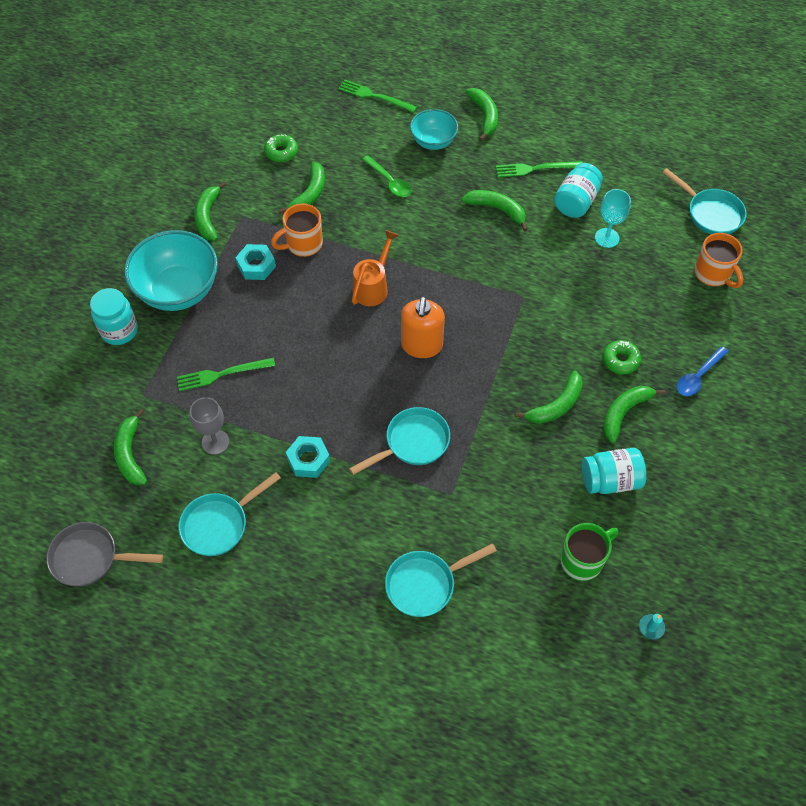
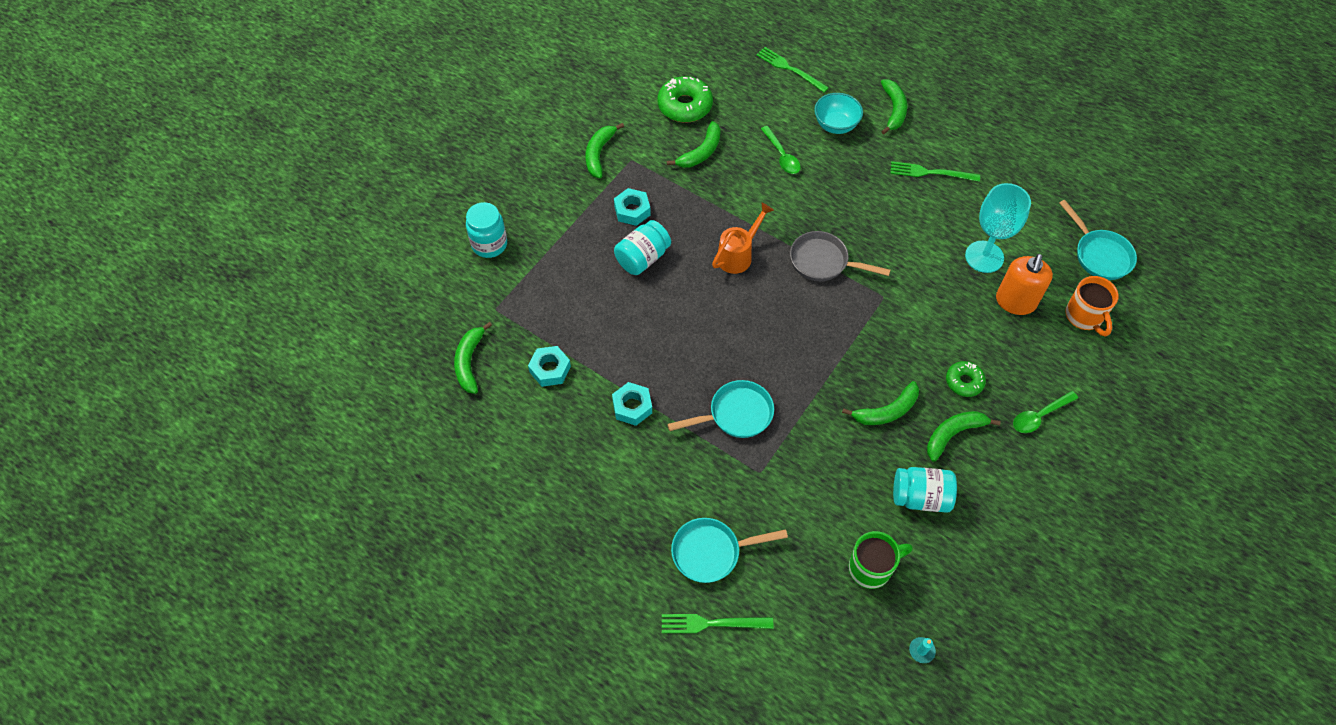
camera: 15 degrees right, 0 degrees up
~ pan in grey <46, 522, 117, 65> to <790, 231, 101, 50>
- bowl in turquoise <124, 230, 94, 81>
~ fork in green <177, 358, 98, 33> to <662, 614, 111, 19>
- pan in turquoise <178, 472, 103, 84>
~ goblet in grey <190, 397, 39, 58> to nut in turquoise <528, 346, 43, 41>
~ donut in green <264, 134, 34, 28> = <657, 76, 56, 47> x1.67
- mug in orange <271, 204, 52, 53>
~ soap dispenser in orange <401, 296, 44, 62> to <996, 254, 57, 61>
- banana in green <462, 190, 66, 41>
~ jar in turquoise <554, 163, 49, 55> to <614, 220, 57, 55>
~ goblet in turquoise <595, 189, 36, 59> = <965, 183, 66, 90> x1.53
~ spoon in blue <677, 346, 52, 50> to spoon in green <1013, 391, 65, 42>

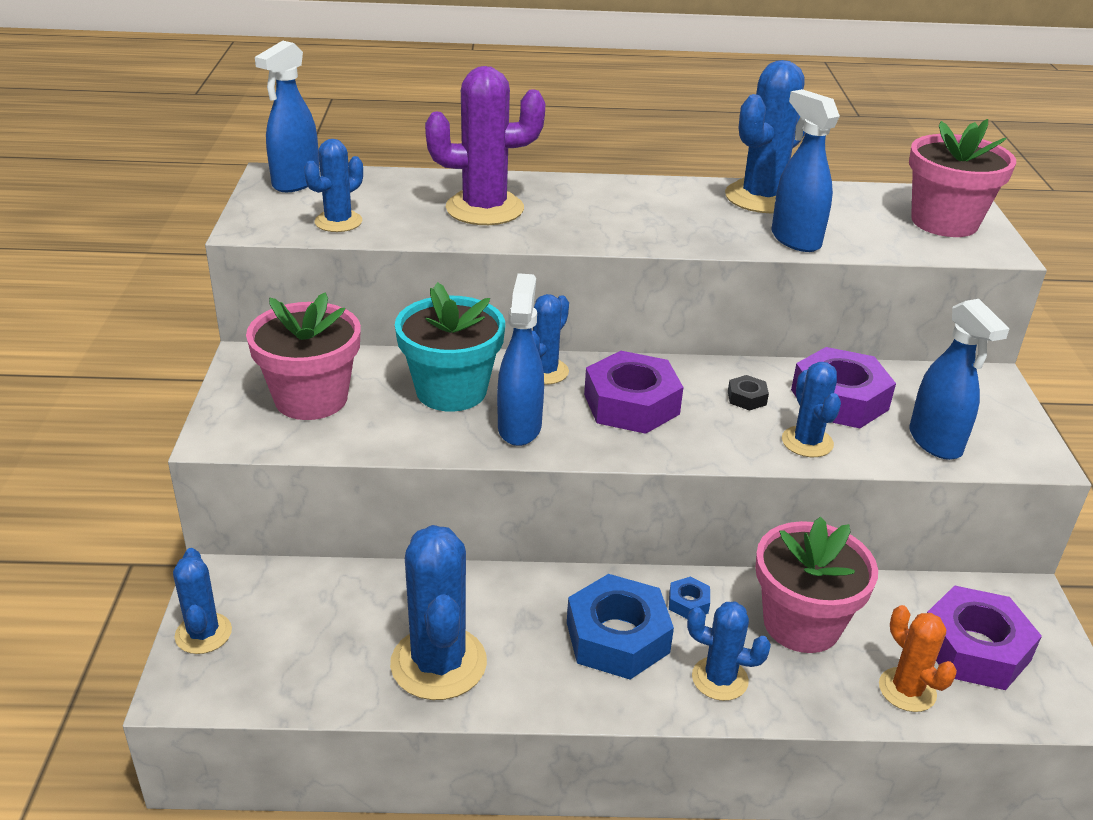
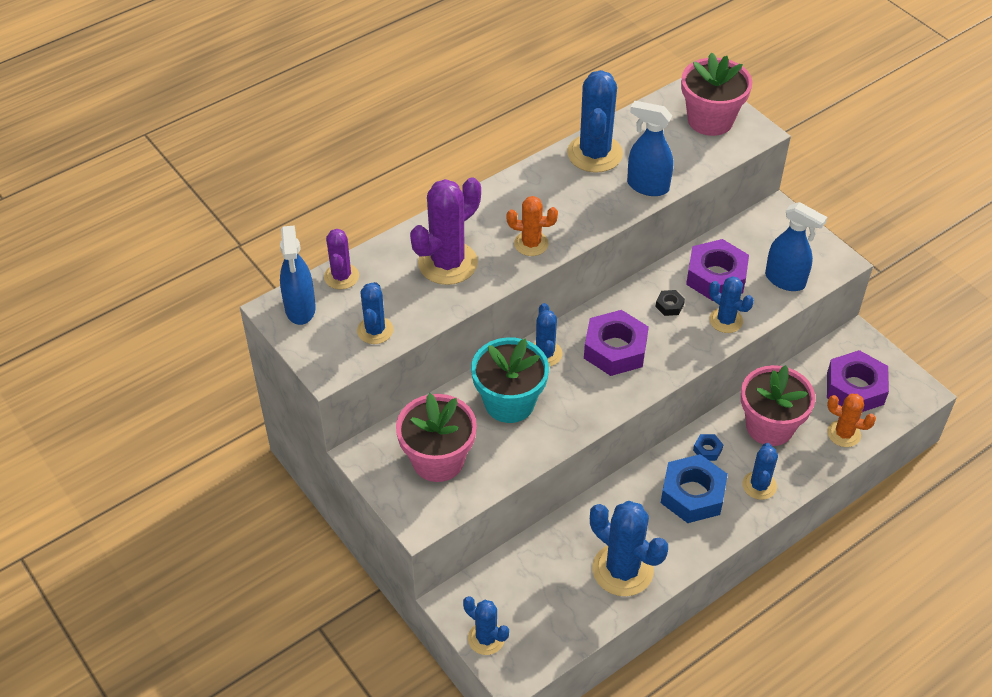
camera: 35 degrees left, 15 degrees up
- spray bottle in blue <497, 273, 47, 173>
~ cactus in blue <687, 602, 84, 99> = <742, 443, 36, 57> 60 degrees counterclockwise
+ cactus in purple <324, 229, 35, 60>
+ cactus in orange <507, 196, 51, 60>

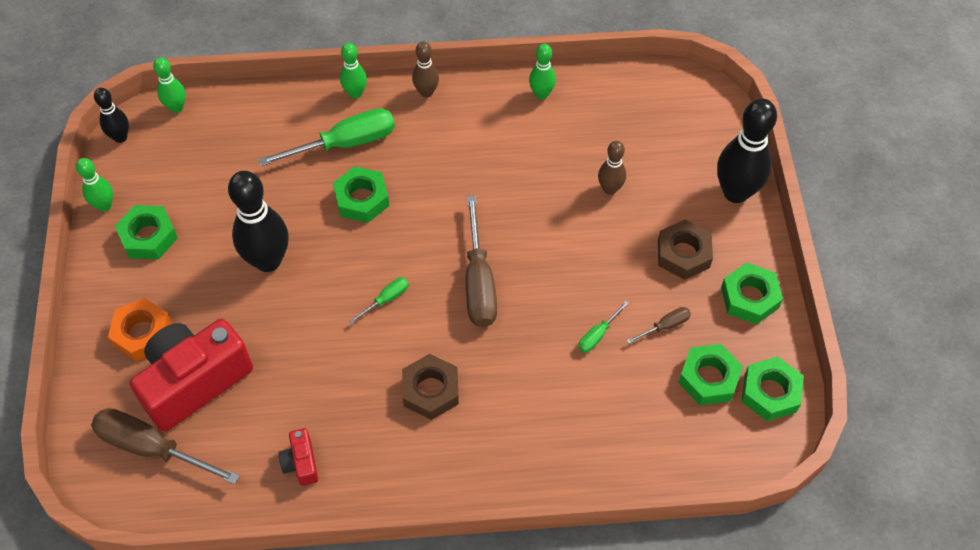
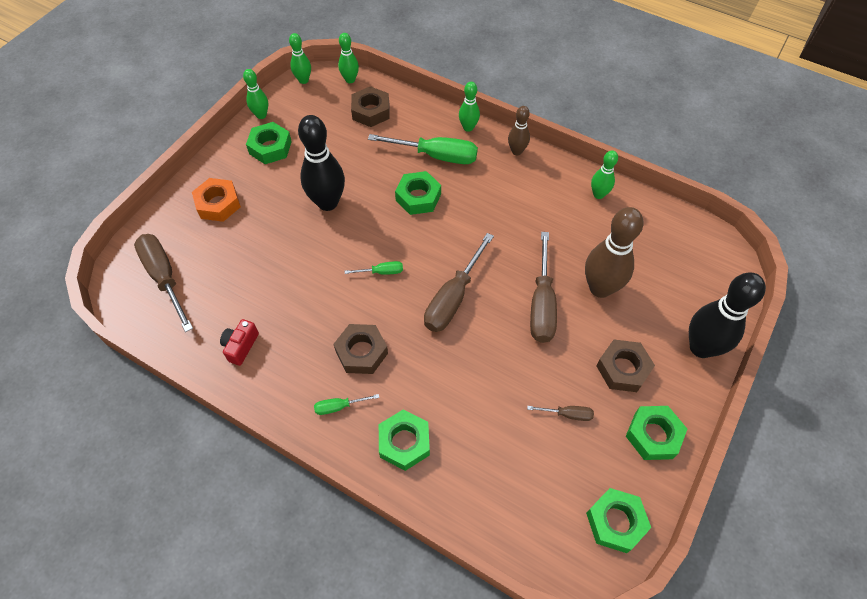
camera: 35 degrees right, 0 degrees up
~ bowling pin in black <94, 88, 35, 55> to bowling pin in green <289, 33, 22, 51>
- camera in red <130, 319, 123, 112>
~ screwdriver in green <578, 301, 51, 52> to <314, 394, 65, 21>
~ bowling pin in brown <598, 141, 28, 54> = <585, 207, 59, 91> x1.86
~ nut in green <678, 344, 65, 61> to <379, 410, 51, 61>
+ nut in brown <351, 86, 39, 41>
+ screwdriver in brown <530, 232, 27, 111>

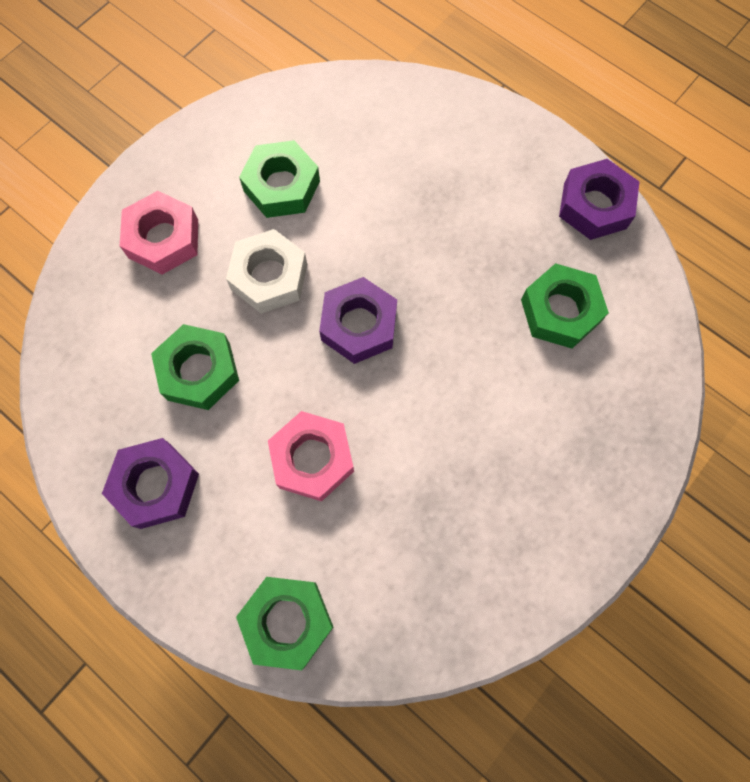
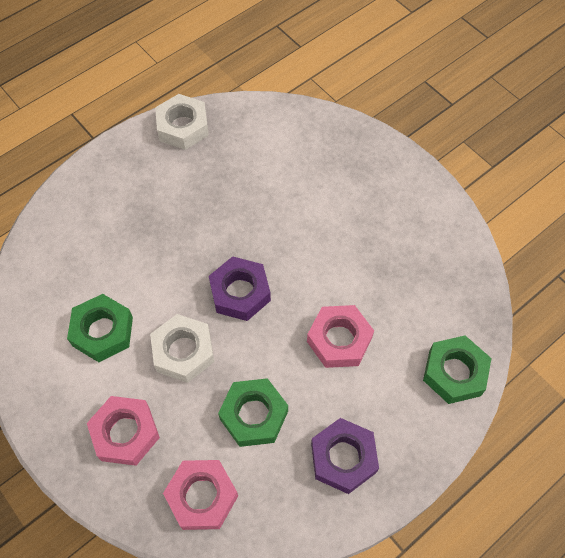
camera: 80 degrees left, 10 degrees down
- nut in green <521, 263, 88, 86>
~ nut in purple <559, 159, 80, 81> to nut in white <155, 94, 54, 56>
+ nut in pink <163, 460, 75, 70>

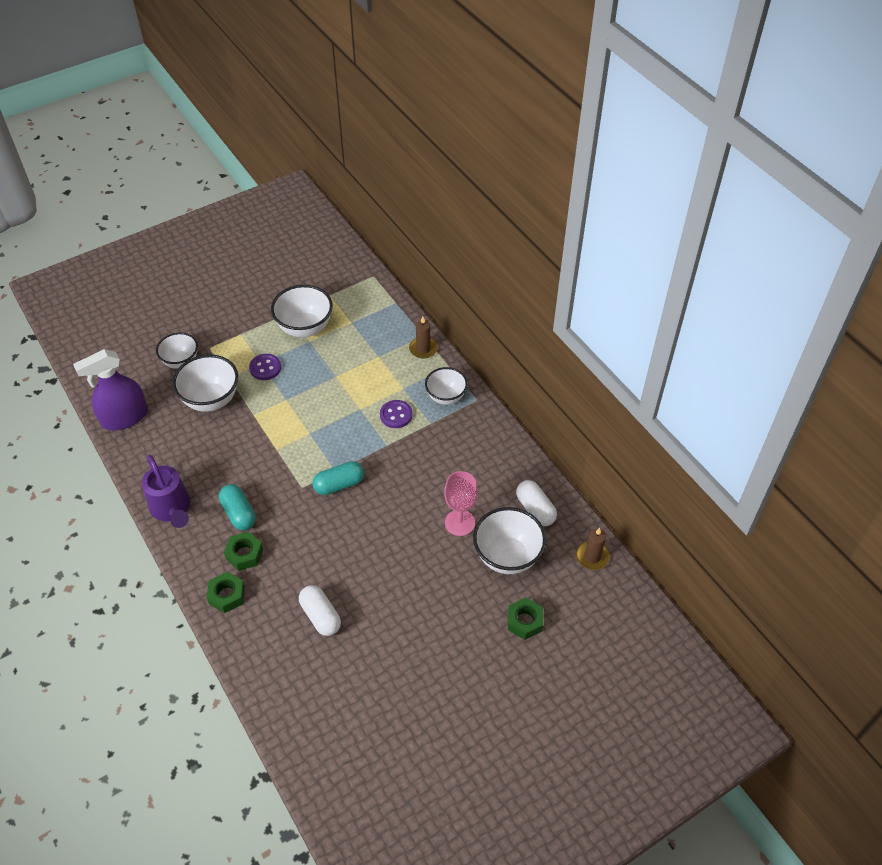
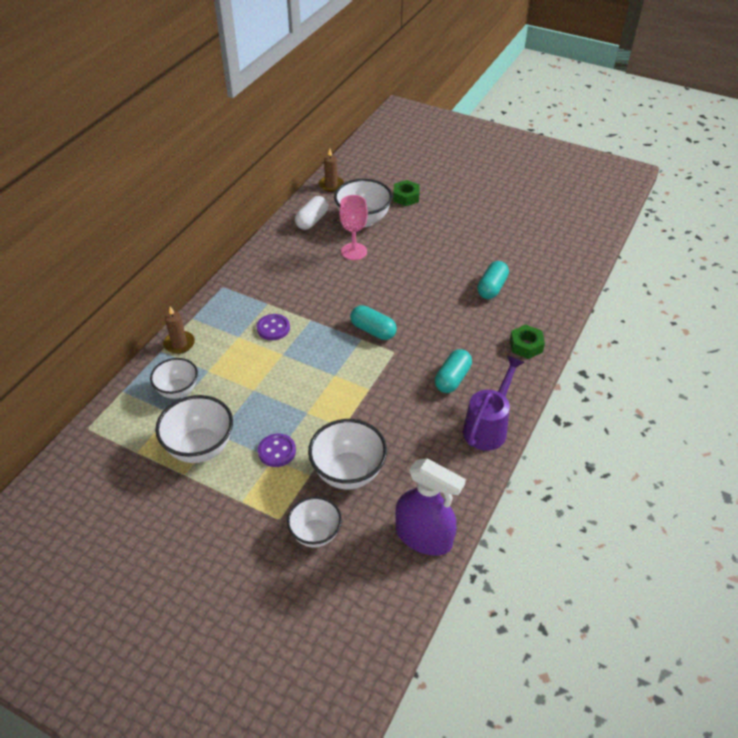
camera: 120 degrees left, 5 degrees down
- nut in green <224, 532, 39, 39>
~ capsule in white <299, 585, 42, 51> to capsule in turquoise <477, 261, 32, 38>
~ bowl in white <425, 367, 43, 38> to <150, 358, 48, 41>

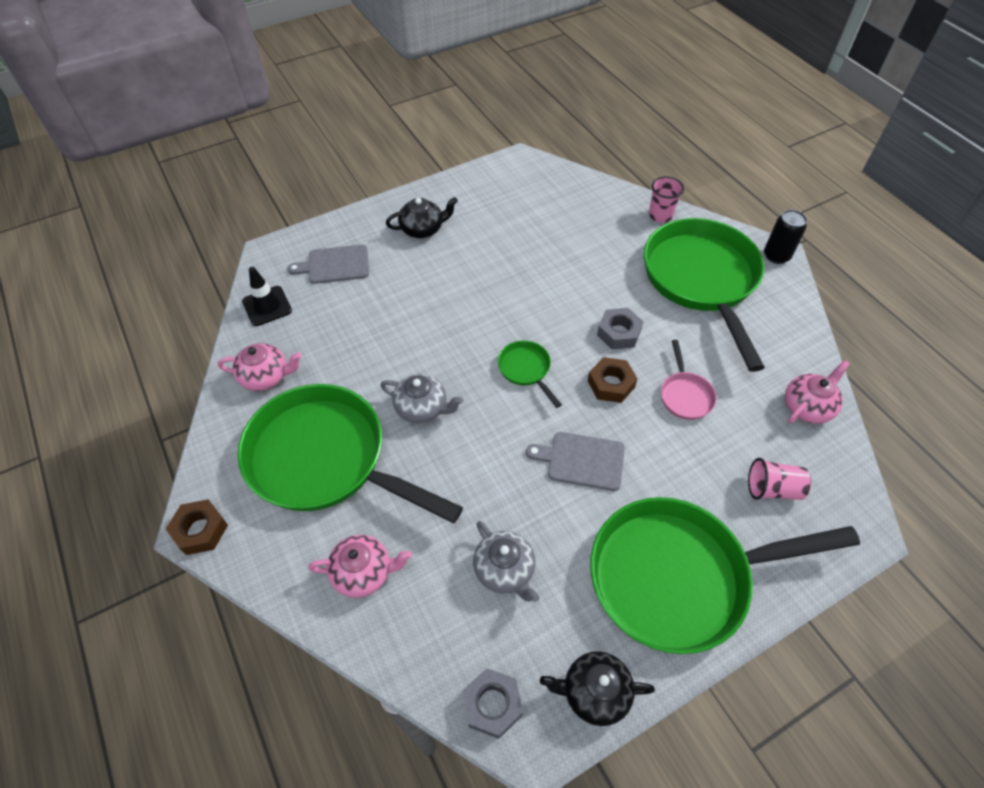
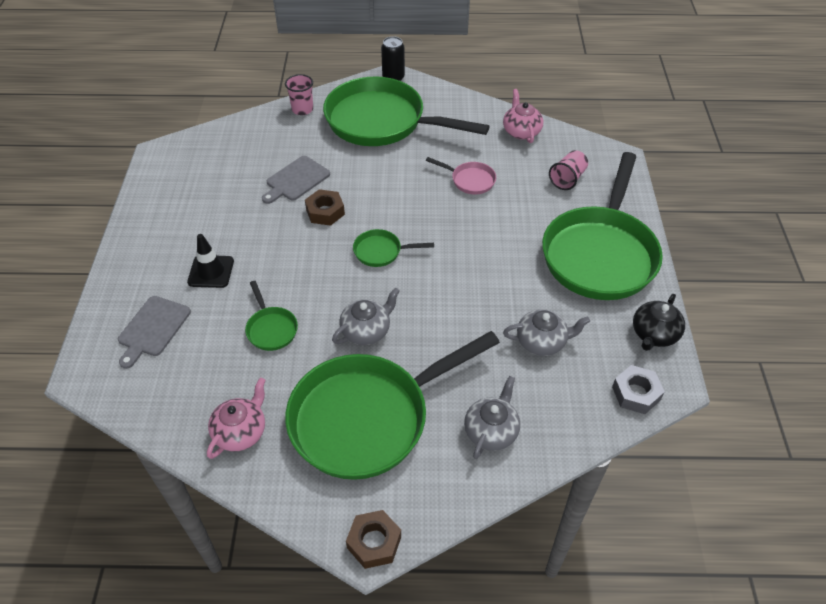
camera: 60 degrees left, 5 degrees down
~ traffic cone in black <242, 267, 50, 59> to <187, 234, 47, 54>
~ teapot in pink <308, 535, 104, 63> to teapot in grey <464, 376, 56, 83>
- teapot in black <386, 197, 72, 41>
~ cutting board in grey <526, 432, 99, 59> to <262, 156, 68, 48>
~ nut in brown <588, 357, 50, 46> to <305, 189, 40, 37>
- nut in grey <597, 308, 47, 42>
+ pan in green <245, 281, 53, 70>

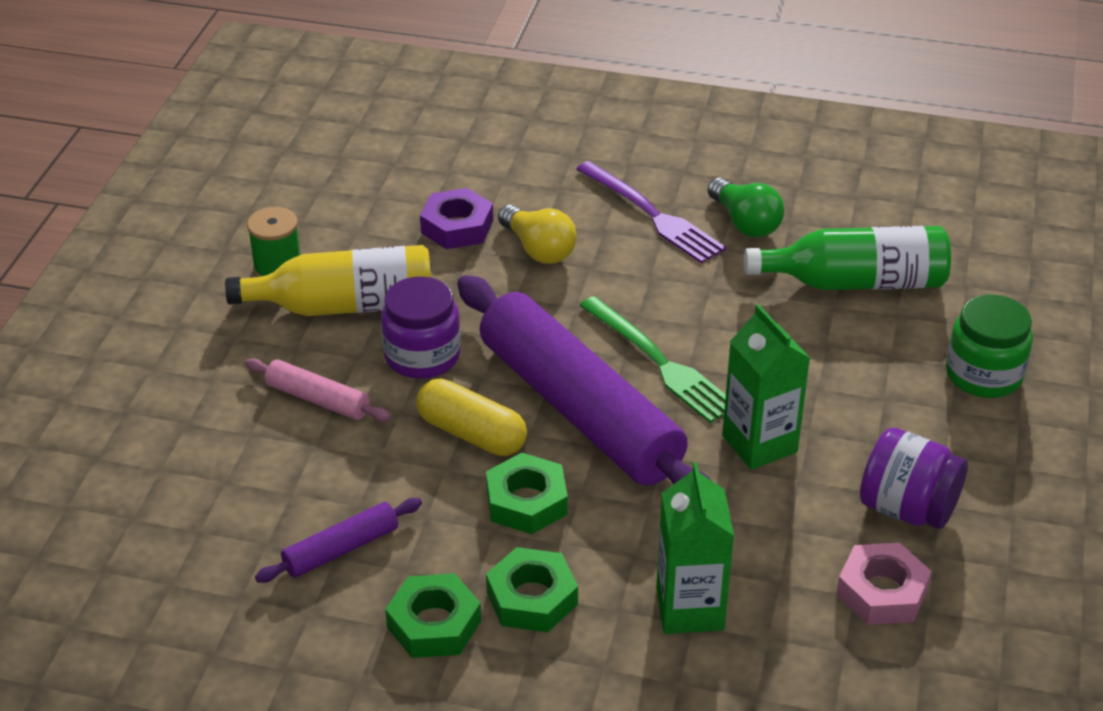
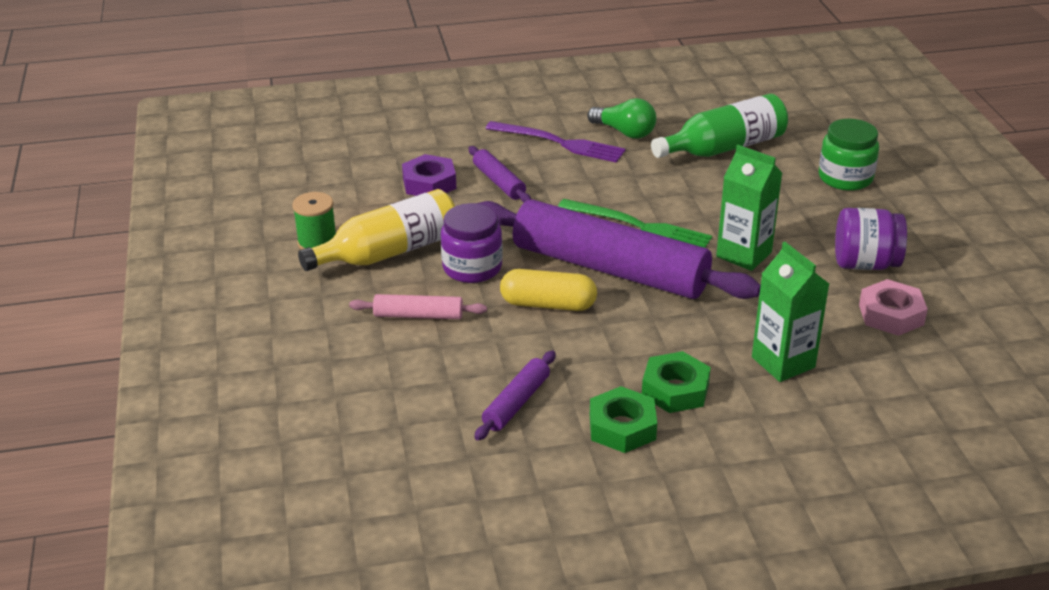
camera: 25 degrees left, 5 degrees down
- nut in green <486, 453, 82, 81>
~ light bulb in yellow <498, 205, 79, 59> to rolling pin in purple <469, 146, 62, 57>

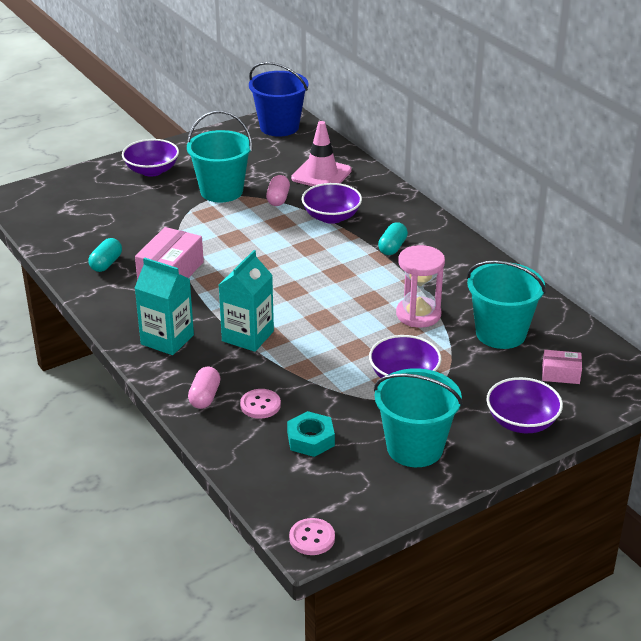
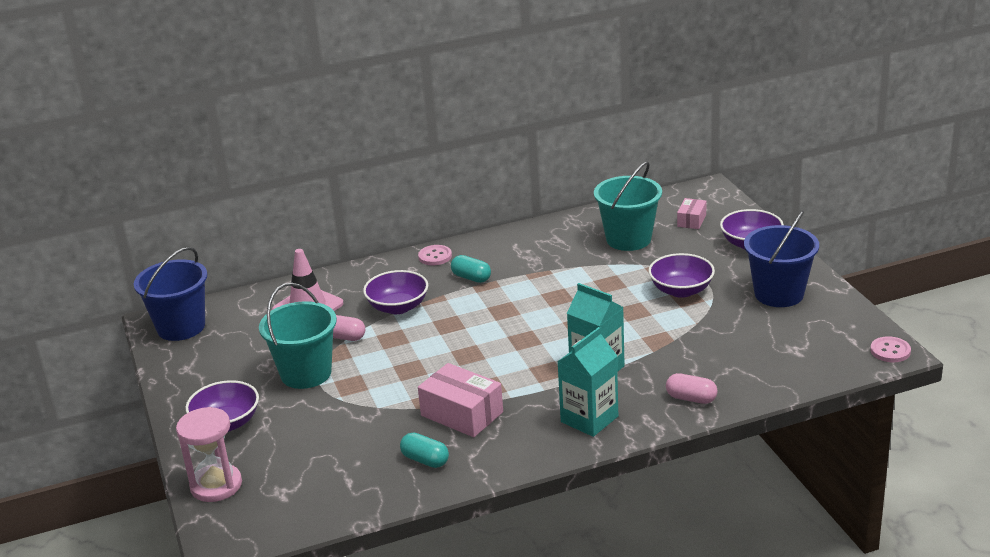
camera: 75 degrees left, 5 degrees down
~ button in pink <240, 389, 41, 30> to <418, 245, 34, 20>
- nut in turquoise <287, 411, 48, 46>
~ bucket in turquoise <374, 368, 89, 99> to bucket in blue <744, 210, 75, 97>
~ hourglass in pink <396, 245, 49, 83> to <176, 407, 66, 95>

